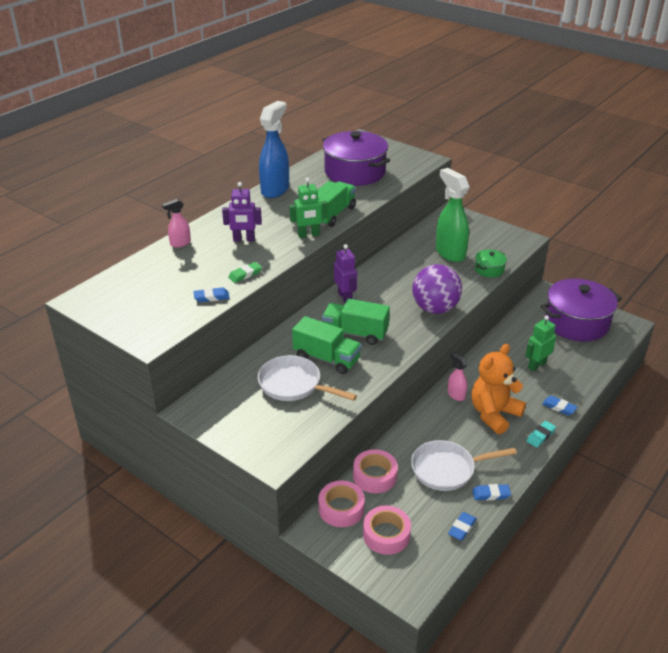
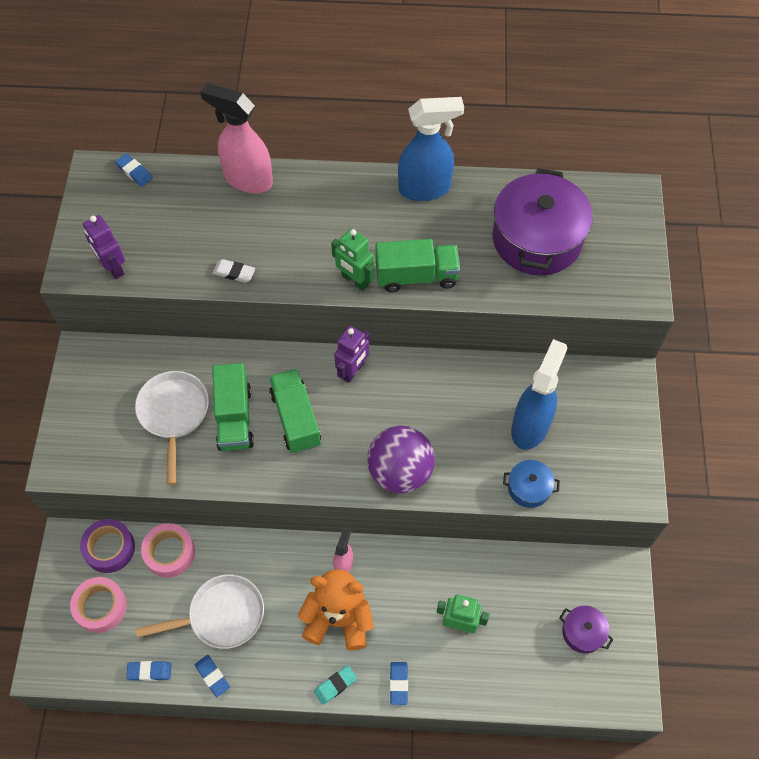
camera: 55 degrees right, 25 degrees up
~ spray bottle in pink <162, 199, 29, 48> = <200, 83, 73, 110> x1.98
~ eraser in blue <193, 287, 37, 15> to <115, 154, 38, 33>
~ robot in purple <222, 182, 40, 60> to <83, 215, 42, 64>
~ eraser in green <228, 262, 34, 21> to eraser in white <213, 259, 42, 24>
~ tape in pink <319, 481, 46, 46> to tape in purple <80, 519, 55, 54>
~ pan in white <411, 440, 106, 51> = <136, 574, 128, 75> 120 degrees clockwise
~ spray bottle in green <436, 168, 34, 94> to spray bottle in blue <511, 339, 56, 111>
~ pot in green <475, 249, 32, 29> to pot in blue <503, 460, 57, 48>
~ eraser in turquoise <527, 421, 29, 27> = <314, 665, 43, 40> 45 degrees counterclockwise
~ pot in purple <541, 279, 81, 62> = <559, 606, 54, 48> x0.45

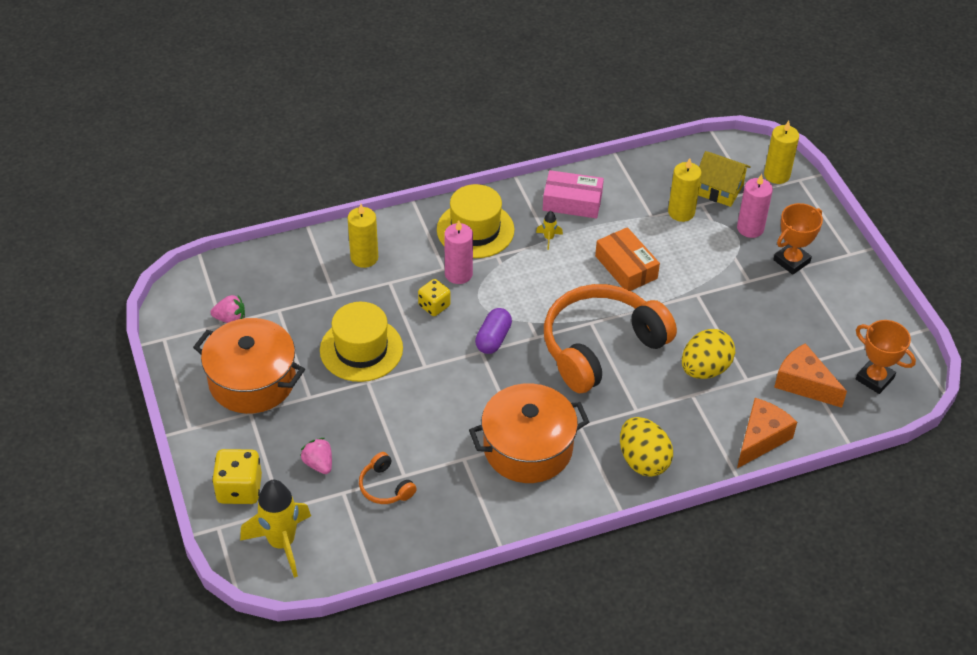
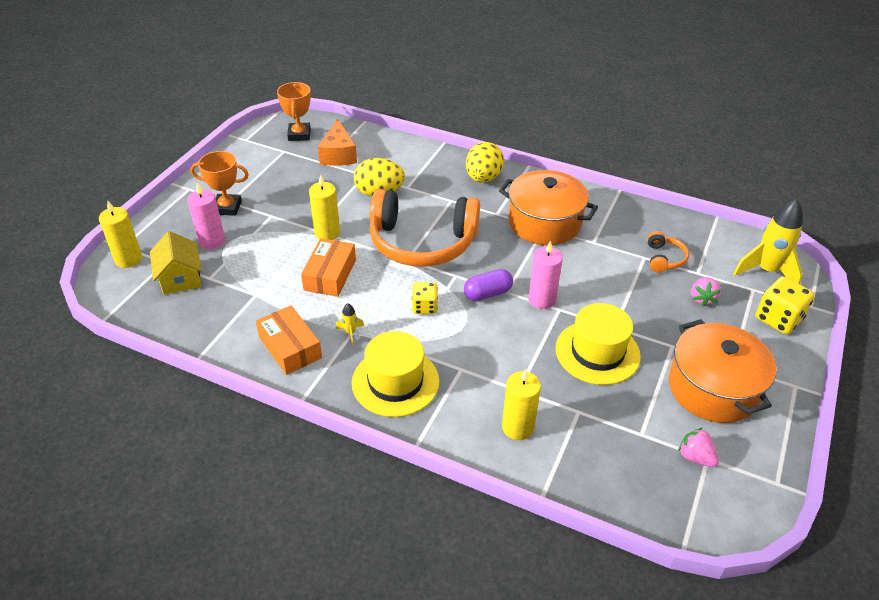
camera: 135 degrees left, 5 degrees down
~ dice in yellow <418, 279, 32, 37> to <412, 282, 26, 32>
~ candle in pink <444, 220, 29, 64> to <528, 241, 35, 68>
~ box in pink <543, 170, 61, 48> to box in orange <256, 305, 66, 70>
~ candle in yellow <668, 158, 34, 64> to <309, 175, 31, 65>
- cheese in orange <737, 398, 60, 70>

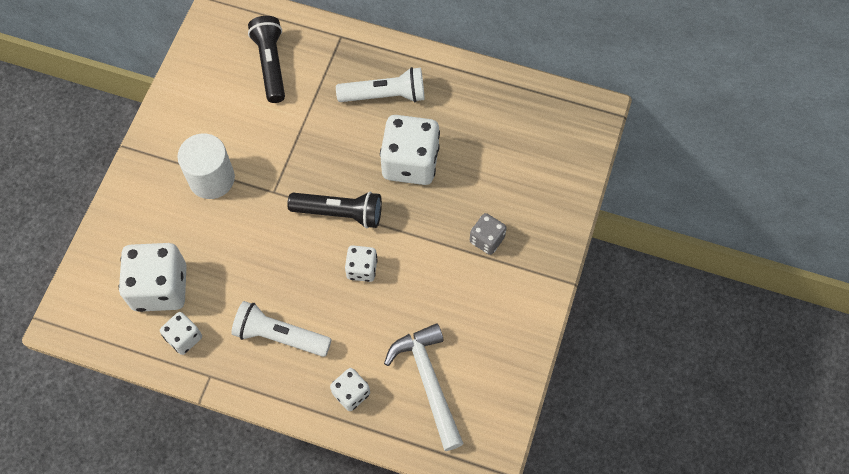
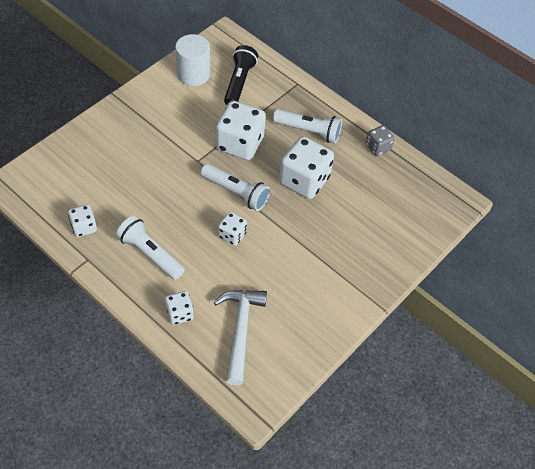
camera: 20 degrees right, 10 degrees down
~ dice in white <119, 243, 68, 69> to <216, 101, 50, 59>
~ cylinder in white <177, 134, 58, 65> to <175, 34, 35, 52>
~ flashlight in black <287, 192, 95, 36> to flashlight in white <201, 164, 69, 47>
~ dice in grey <470, 213, 37, 42> to <366, 125, 29, 31>

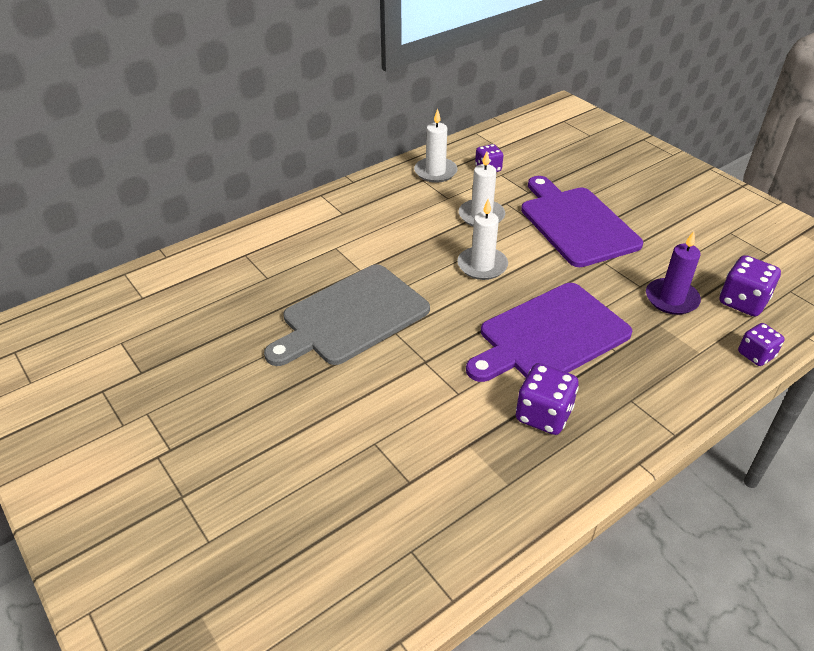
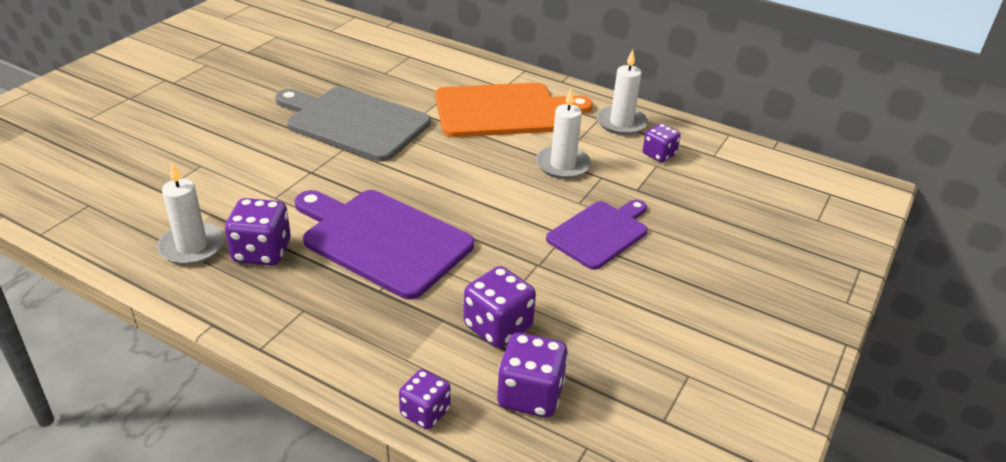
camera: 65 degrees right, 5 degrees down
~ candle in white <457, 199, 51, 81> to <157, 162, 67, 103>
~ cutting board in purple <521, 176, 122, 91> = <546, 199, 102, 71> x0.64
~ candle in purple <646, 231, 55, 84> to dice in purple <464, 266, 72, 82>
+ cutting board in orange <435, 83, 158, 54>

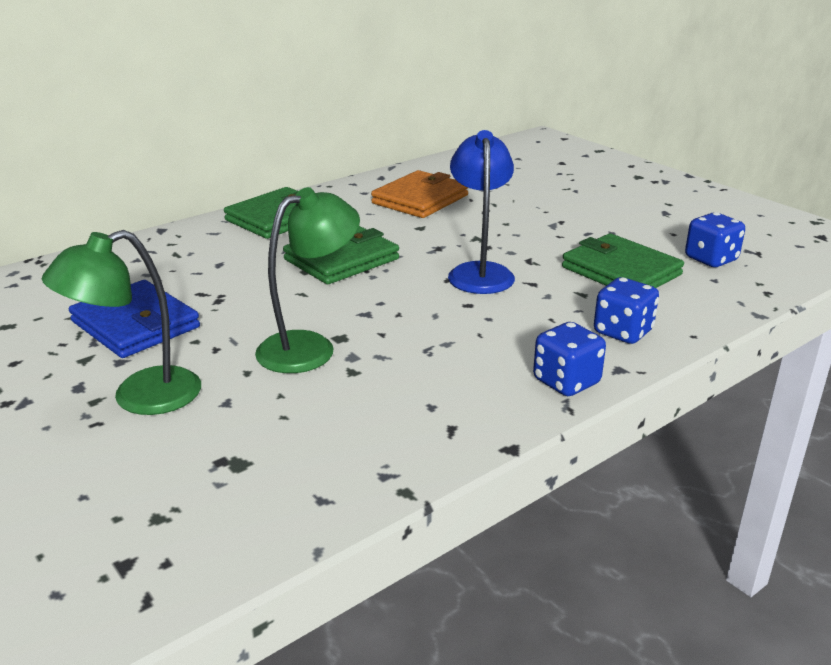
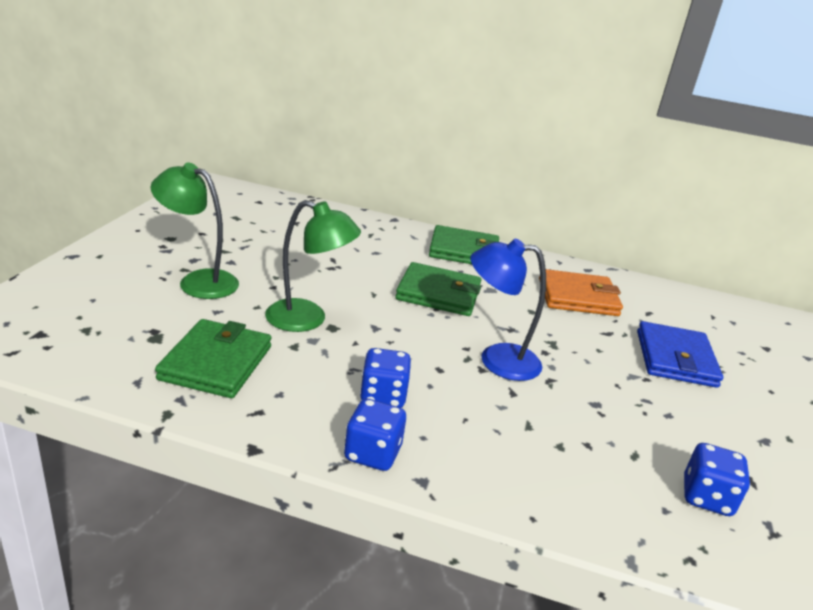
camera: 50 degrees right, 0 degrees up
~ wallet in blue <69, 280, 131, 78> to <637, 321, 86, 67>
~ lamp in blue <448, 130, 67, 164> = <470, 239, 76, 142> 135 degrees counterclockwise
~ wallet in green <562, 233, 122, 55> to <155, 319, 117, 79>
~ dice in blue <594, 277, 65, 67> to <360, 348, 52, 60>

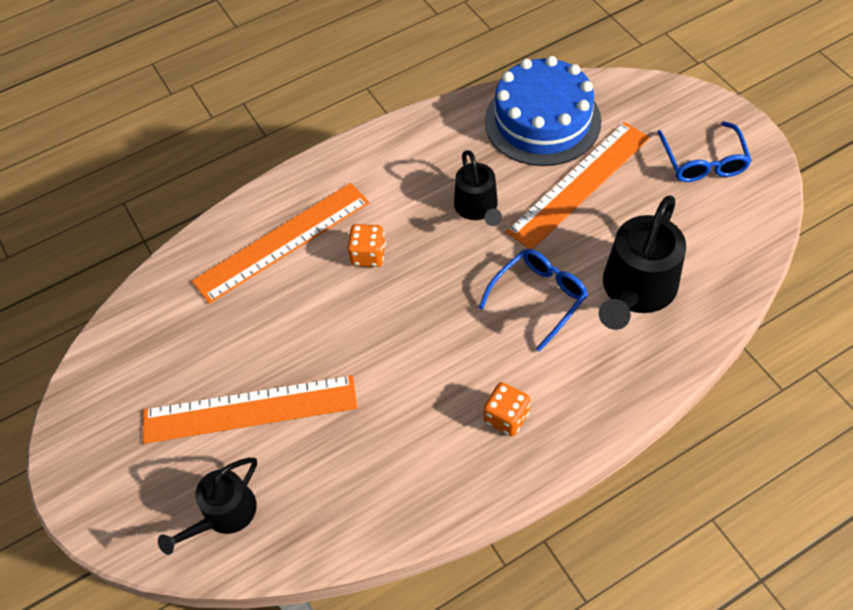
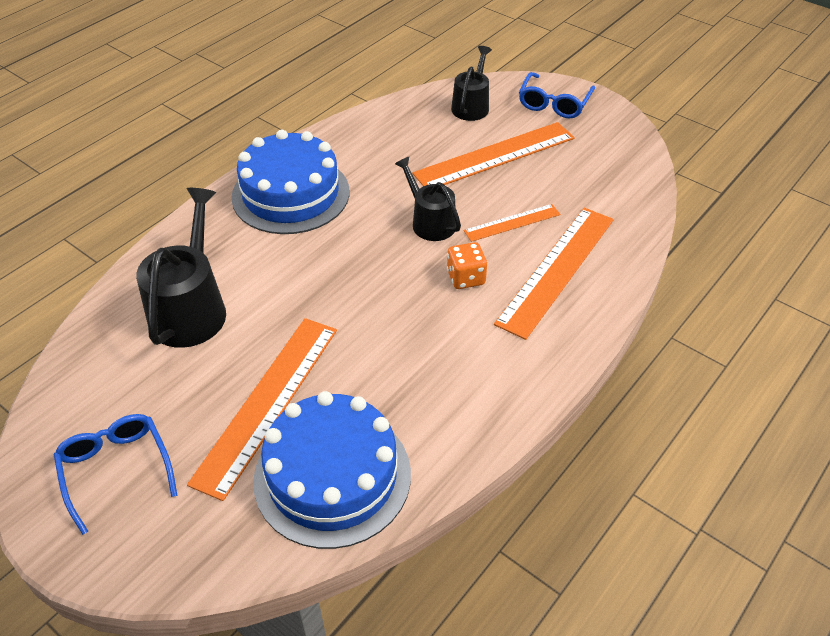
camera: 155 degrees right, 10 degrees down
~ watering can in black <454, 150, 48, 76> to <395, 157, 66, 84>
~ glasses in blue <478, 249, 110, 103> to <519, 72, 76, 46>
~ dice in orange <483, 382, 47, 54> to cake in blue <231, 130, 119, 104>
+ ruler in orange <464, 204, 96, 38>

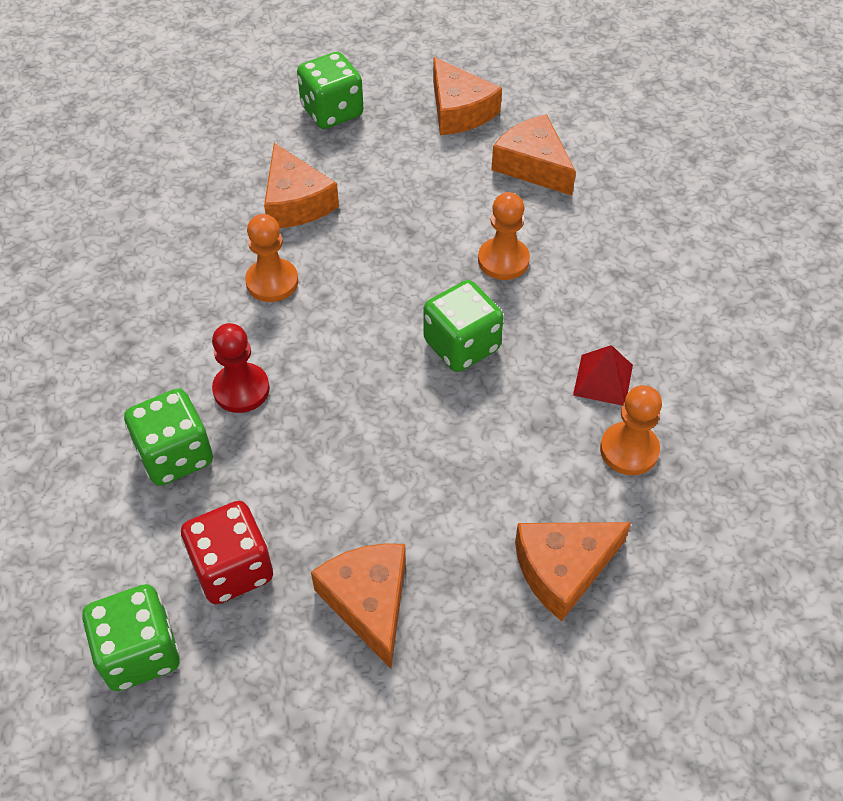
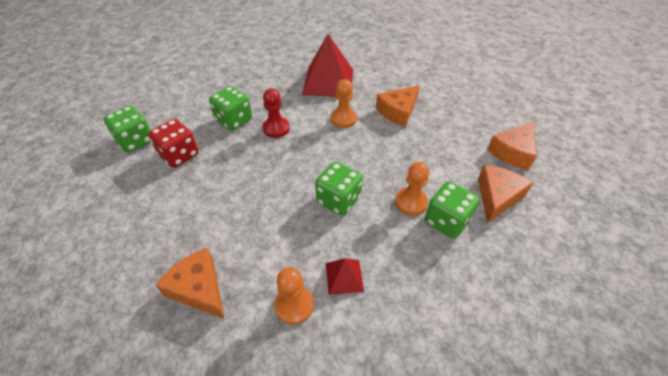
camera: 70 degrees right, 5 degrees down
~ dice in green <297, 52, 66, 77> to <425, 181, 54, 58>
- cheese in orange <311, 543, 95, 126>
+ pyramid in red <302, 34, 51, 63>

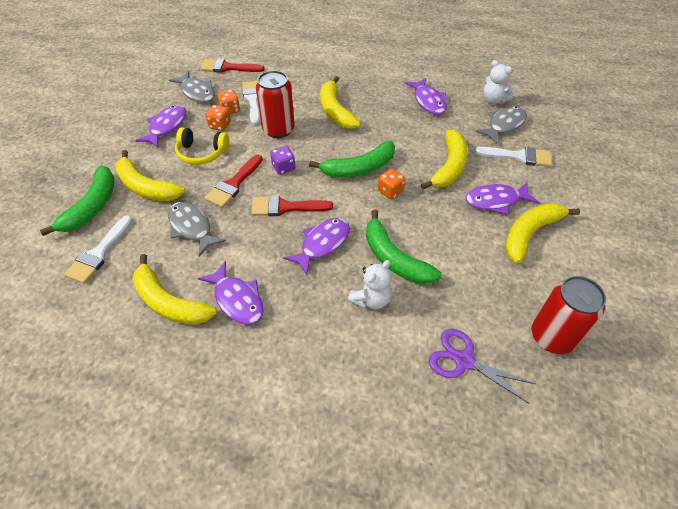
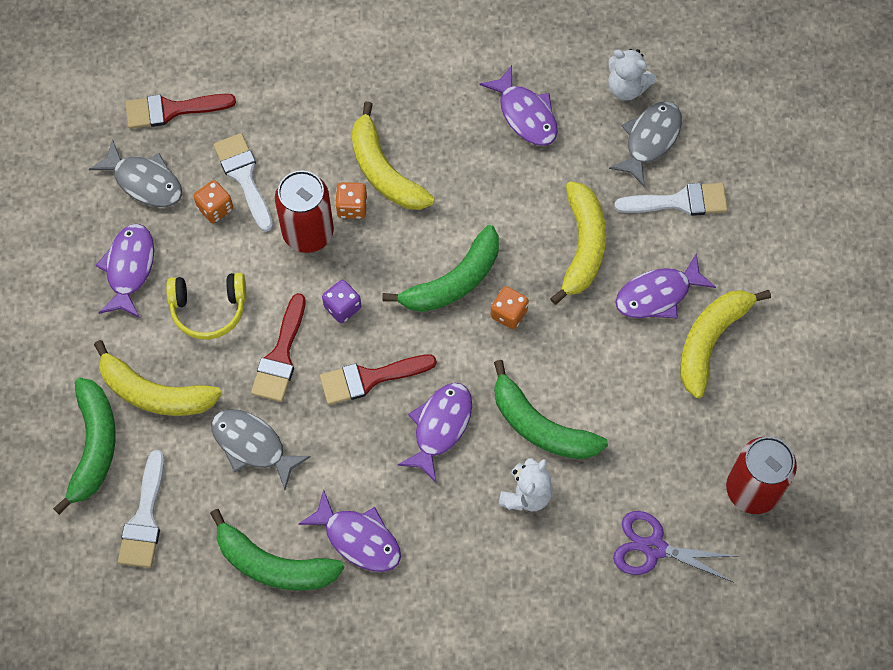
camera: 15 degrees left, 15 degrees up
~ banana in yellow <133, 254, 84, 71> to banana in green <210, 509, 134, 82>
~ dice in orange <206, 105, 25, 26> to <335, 182, 32, 37>

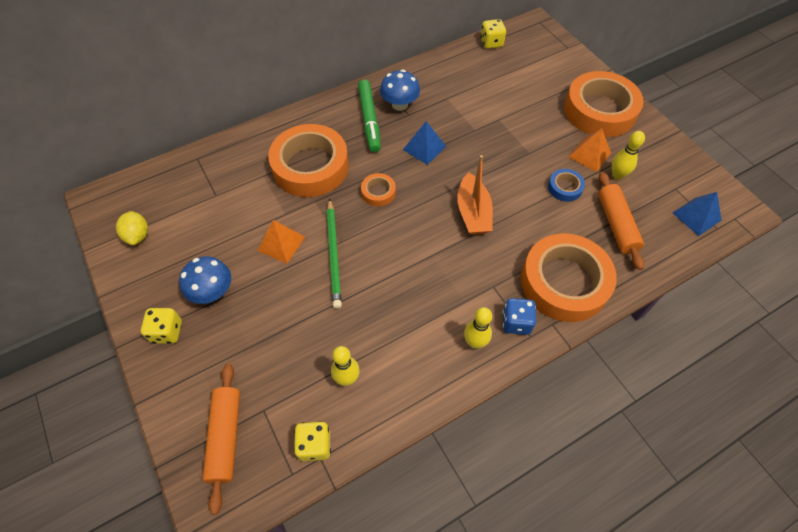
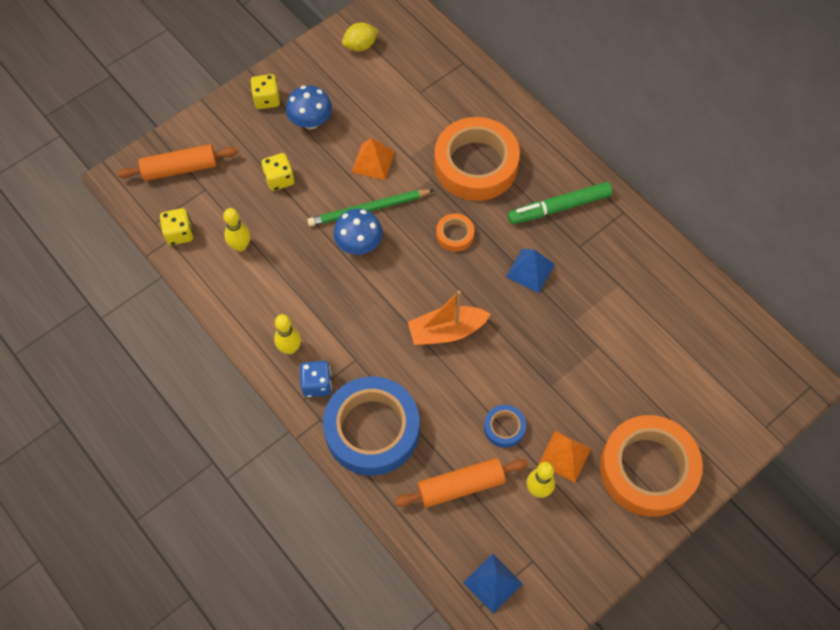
camera: 80 degrees right, 5 degrees up
~ mushroom in blue <380, 70, 40, 41> to <333, 209, 50, 46>
~ dice in yellow <481, 19, 25, 30> to <261, 153, 34, 38>
~ tape in orange <521, 234, 96, 88> to tape in blue <323, 376, 96, 100>

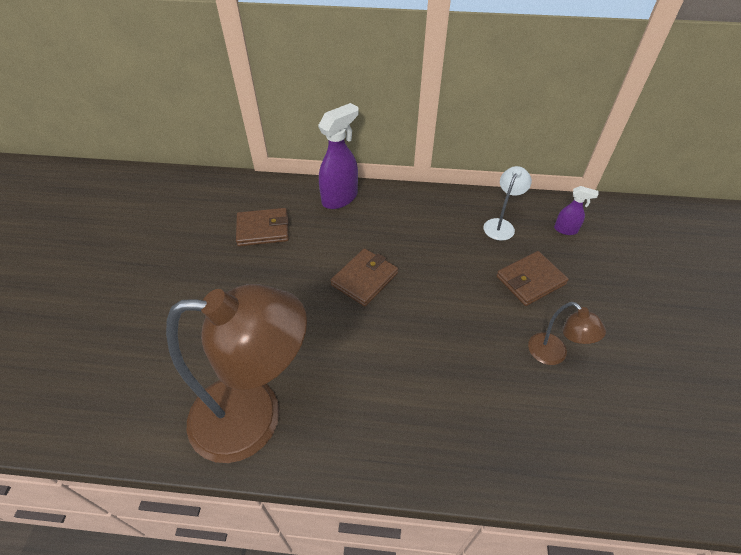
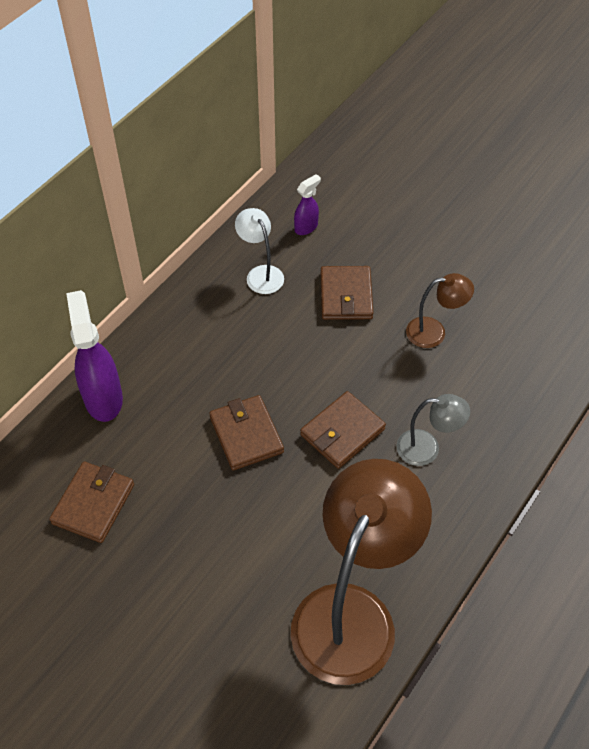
camera: 60 degrees left, 5 degrees up
+ wallet in brown <300, 391, 86, 78>
+ lamp in grey <396, 394, 74, 72>

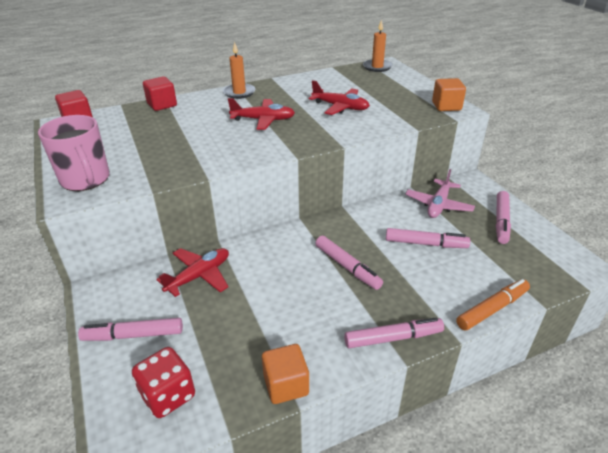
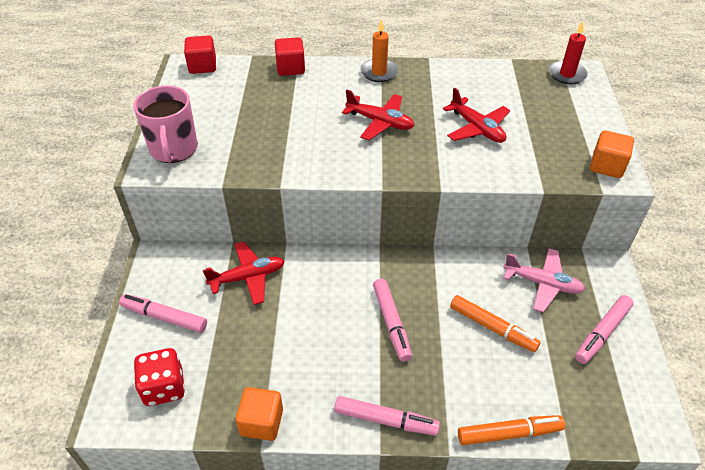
camera: 25 degrees right, 10 degrees up
~ candle in orange <363, 20, 29, 52> to candle in red <549, 22, 39, 62>
~ marker in pink <386, 228, 84, 20> to marker in orange <450, 295, 91, 57>
~ plane in pink <405, 169, 70, 49> = <503, 248, 82, 64> 120 degrees counterclockwise

